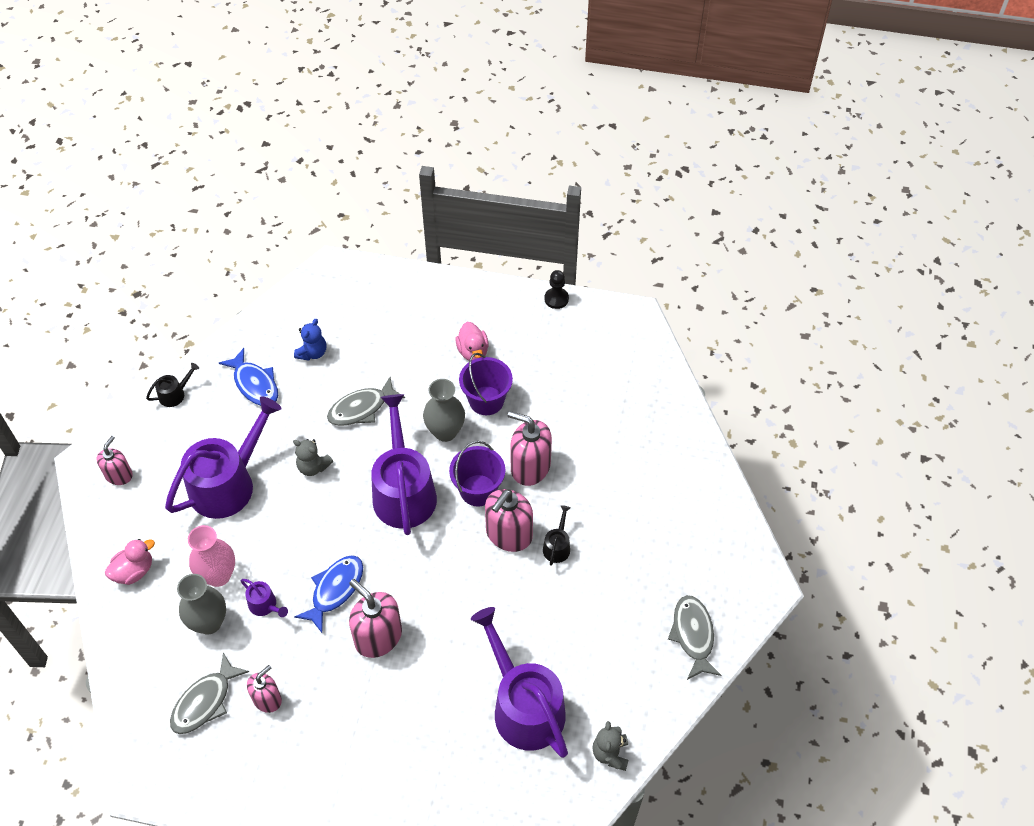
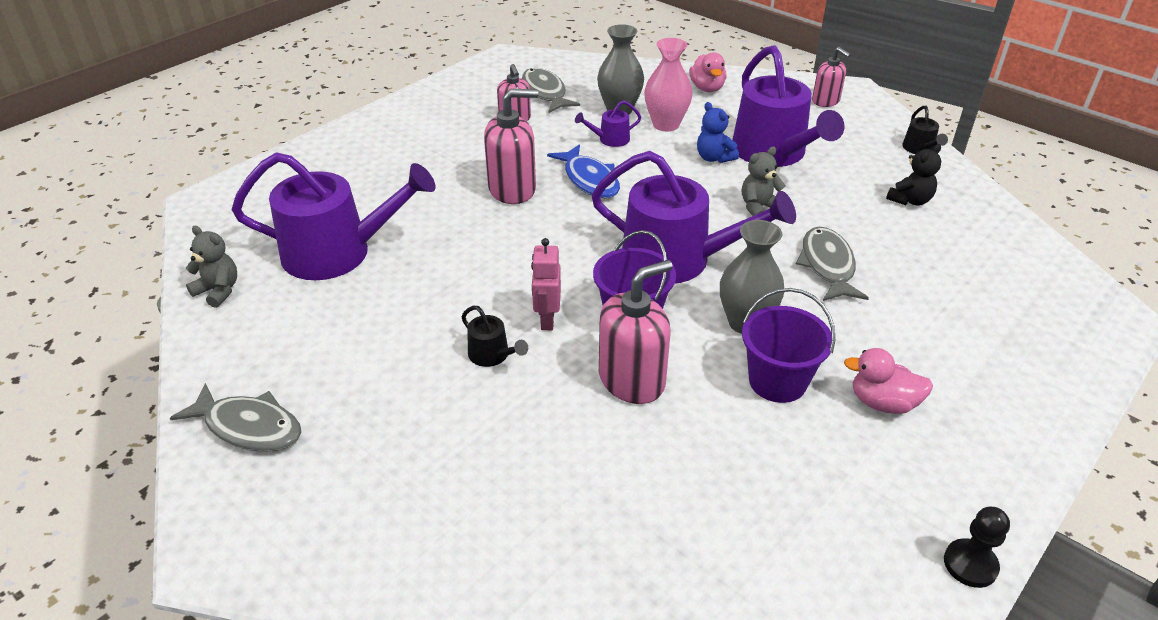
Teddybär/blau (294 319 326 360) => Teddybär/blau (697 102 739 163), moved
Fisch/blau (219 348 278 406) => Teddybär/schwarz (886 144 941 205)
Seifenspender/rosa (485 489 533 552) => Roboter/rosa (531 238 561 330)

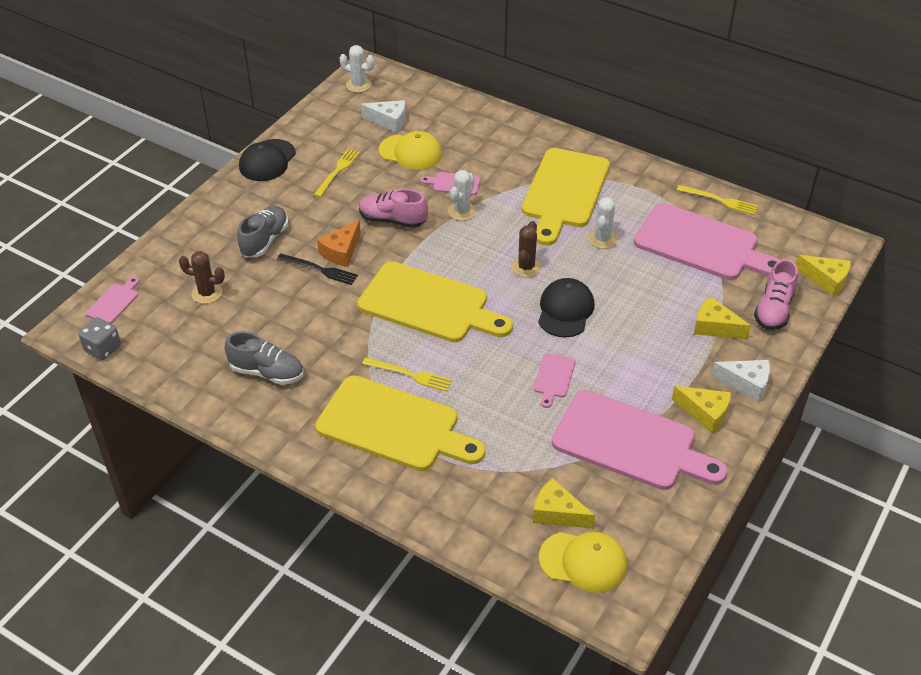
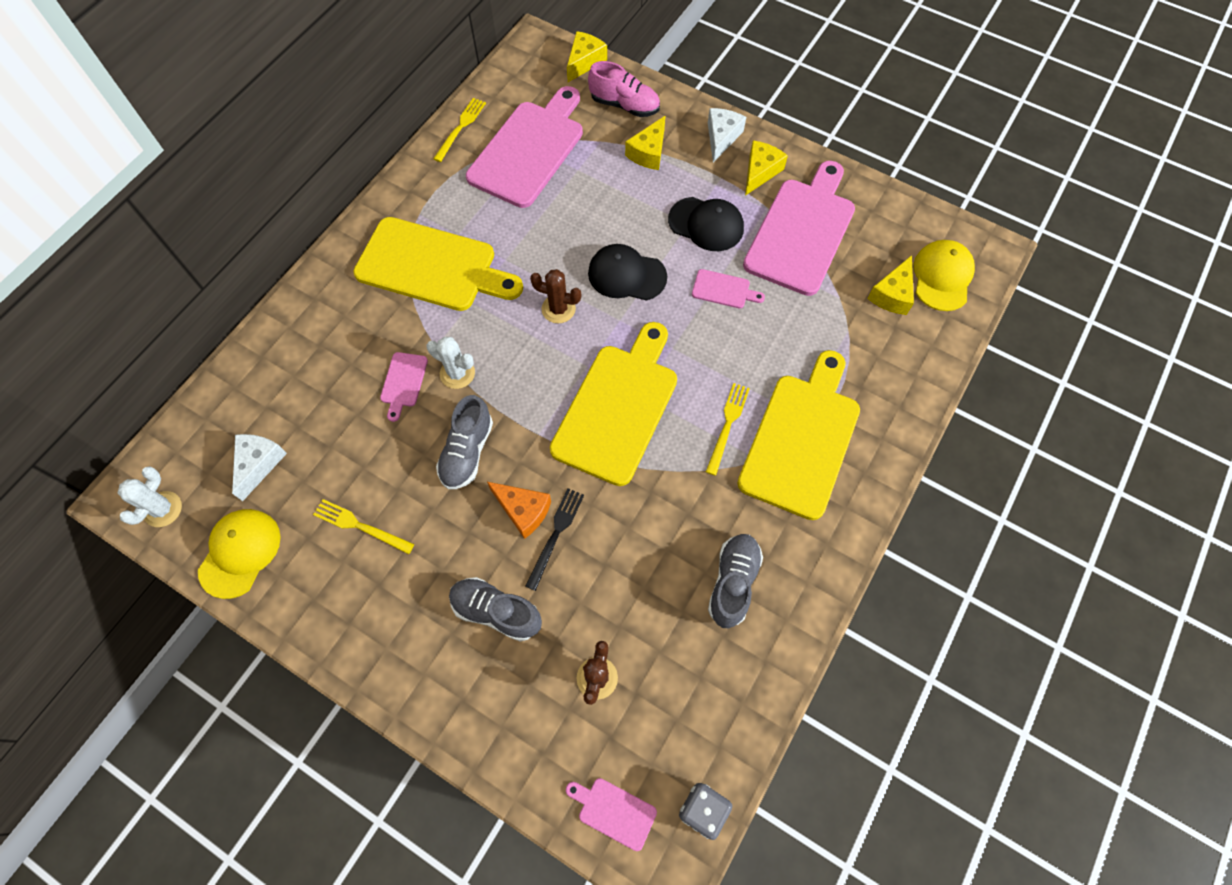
Kaktus/weiß (588 197 617 249) => nothing
Kappe/schwarz (239 139 296 181) => Kappe/schwarz (668 197 744 251), moved
Kappe/gelb (379 131 442 170) => Kappe/gelb (198 509 281 599), moved
Schuh/rosa (359 189 428 228) => Schuh/grau (436 395 493 489)

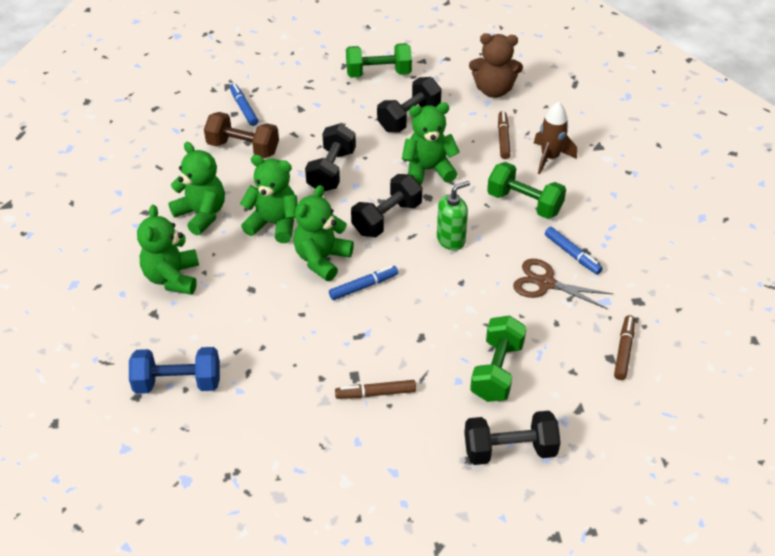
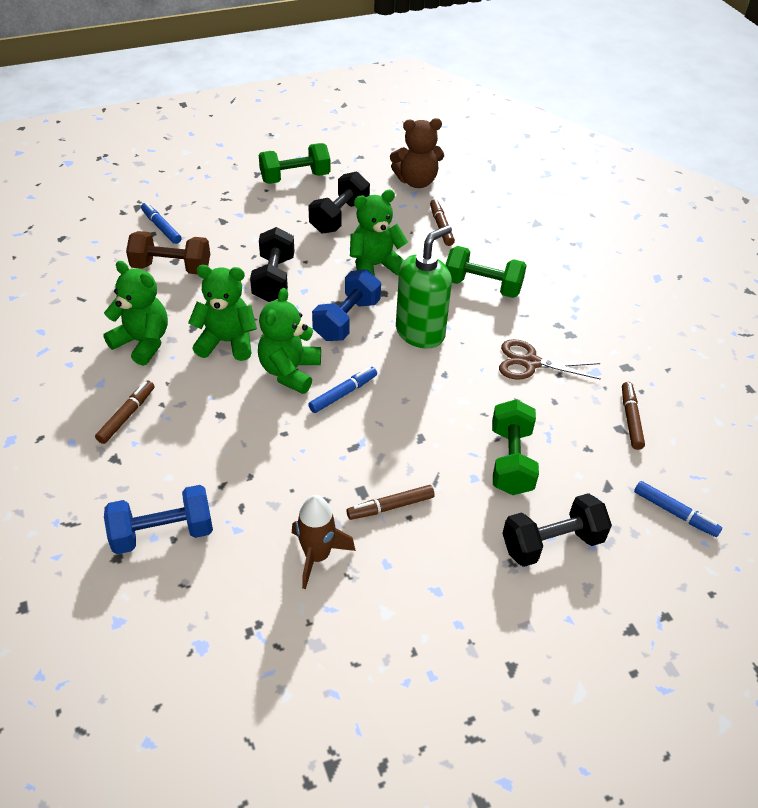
Rakete/braun (534 102 577 174) => Rakete/braun (292 495 356 589), moved
Filzstift/blau (545 227 603 274) => Filzstift/blau (634 481 722 537), moved
Teddybär/grün (137 205 199 295) => Filzstift/braun (95 380 155 444)
Hantel/schwarz (351 174 422 237) => Hantel/blau (312 269 381 341)
Seifenspender/grün (437 181 470 251) => Seifenspender/grün (396 225 452 349), x1.54

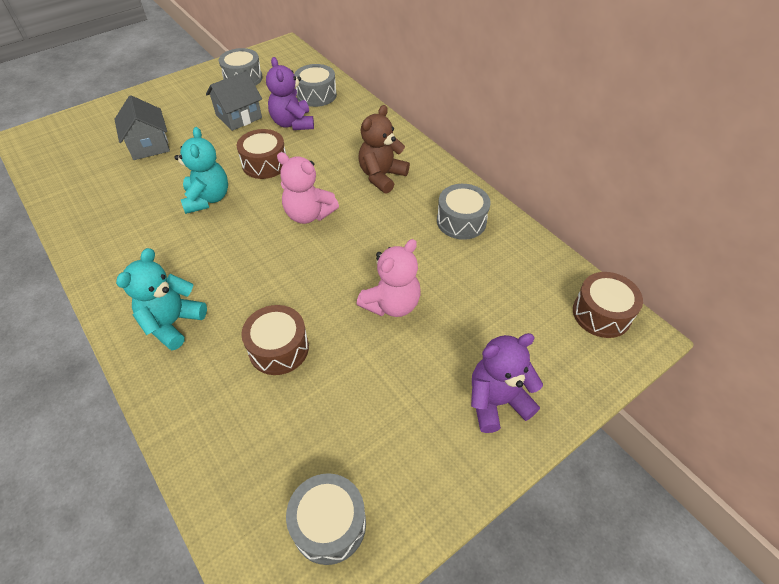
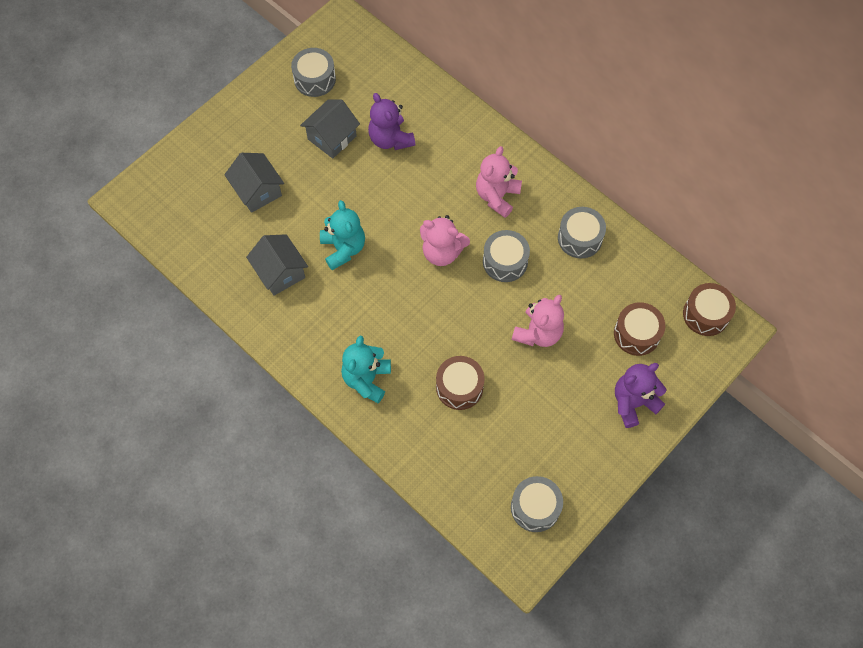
nothing => Haus/grau (246 234 308 296)
Trommel/braun (237 129 286 179) => Trommel/braun (614 302 665 356), moved
Trommel/grau (294 64 337 107) => Trommel/grau (483 230 530 282), moved
Teddybär/braun (358 105 410 193) => Teddybär/rosa (476 146 522 218)

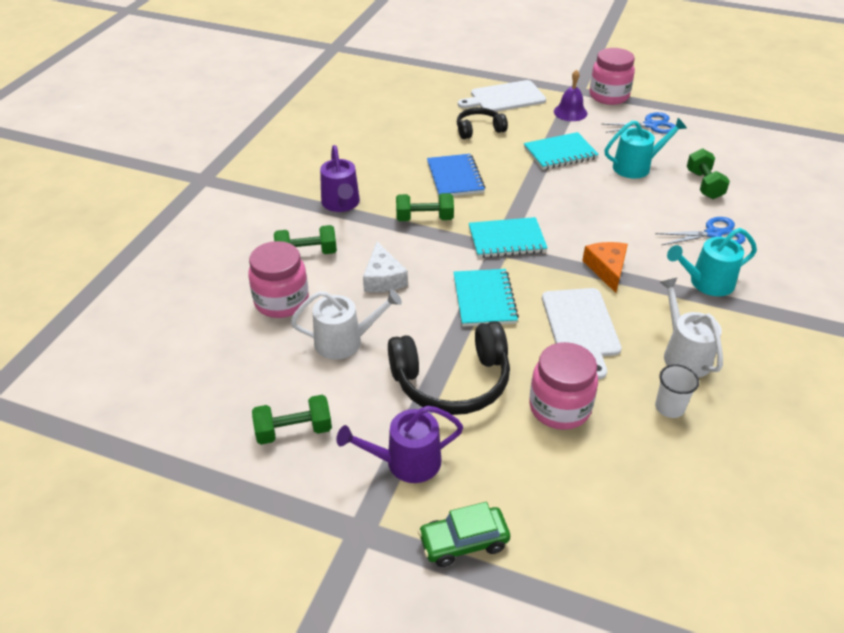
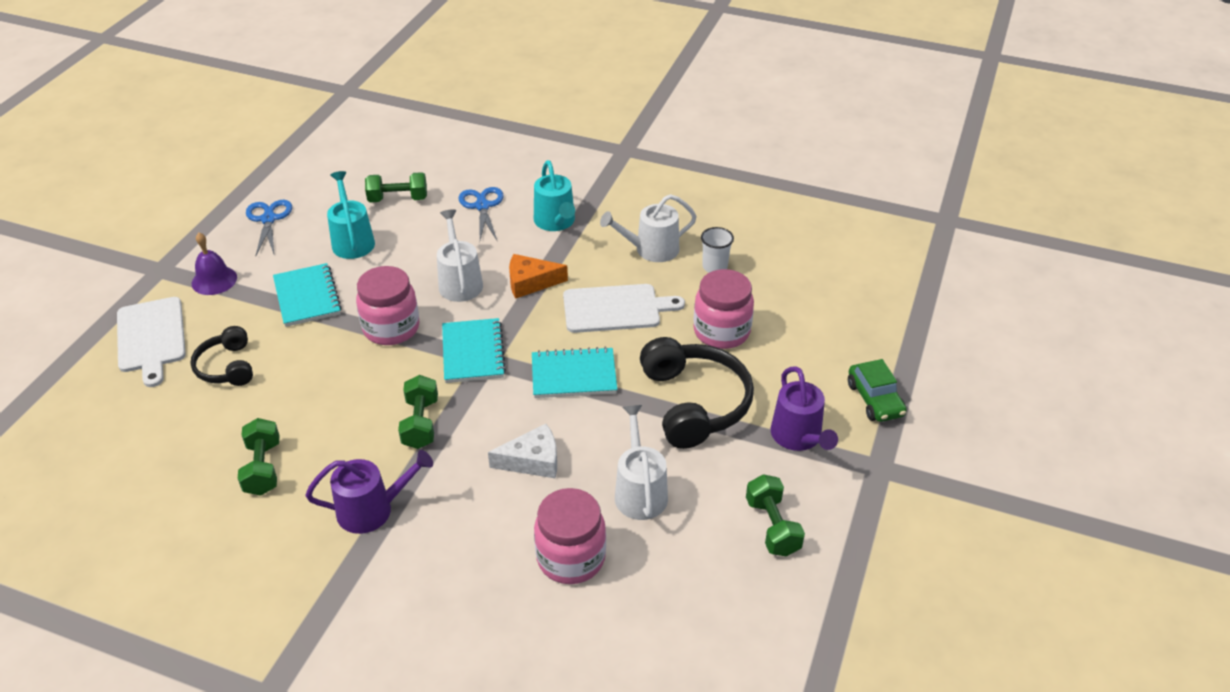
Notizbuch/blau (427 154 485 196) => nothing
nothing => Gießkanne/weiß (437 209 483 302)
Hantel/grün (274 225 337 254) => Hantel/grün (238 418 280 496), moved
Einmachglas/rosa (589 48 635 105) => Einmachglas/rosa (356 266 419 345), moved

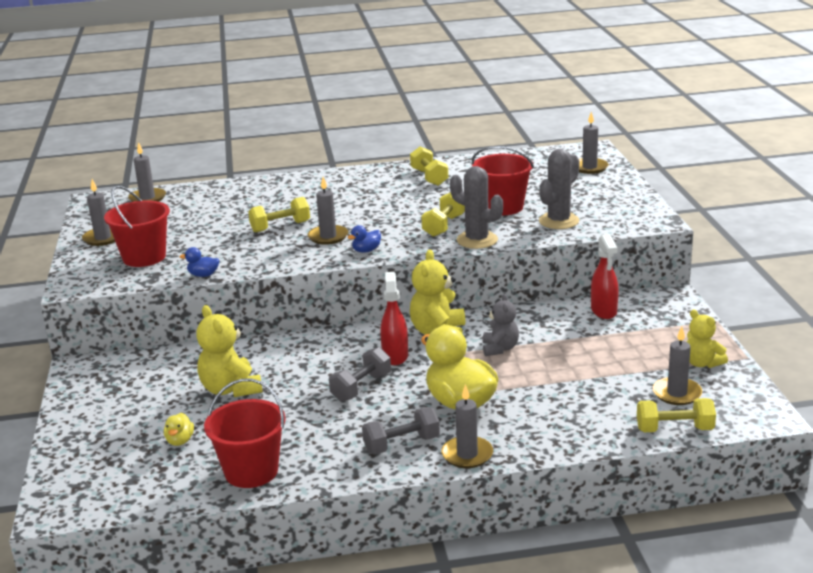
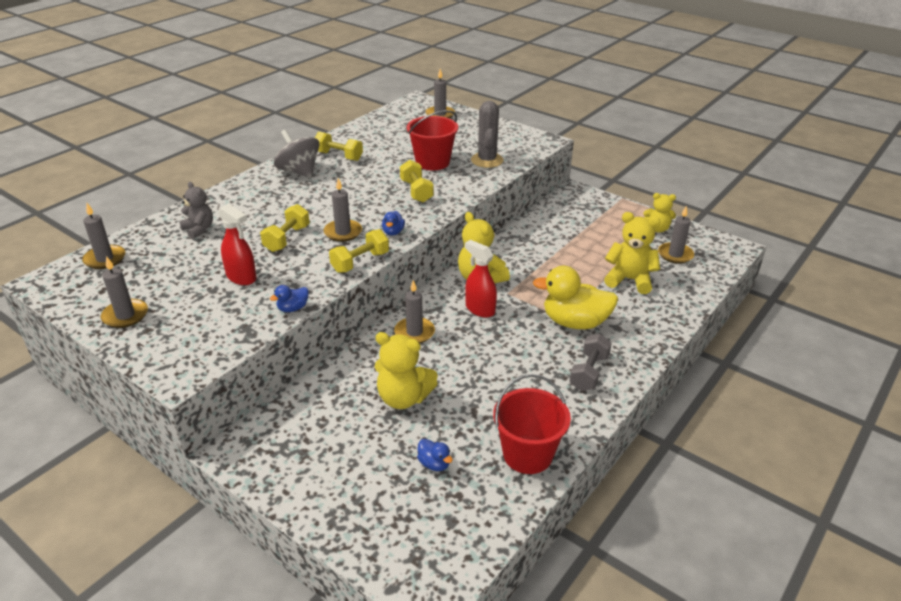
Eimer/rot (104 186 170 267) => nothing
Hantel/grau (329 347 391 402) => nothing
Kaktus/grau (450 166 503 249) => nothing
nothing => Kreisel/grau (274 129 319 178)
nothing => Teddybär/gelb (604 212 661 294)
Kerze/grau (441 384 493 468) => Kerze/grau (394 280 435 343), moved
Teddybär/grau (483 293 519 356) => Teddybär/grau (179 182 213 239), moved
Sprühflasche/rot (591 234 619 319) => Sprühflasche/rot (218 204 257 285), moved
Hantel/gelb (637 398 716 432) => Hantel/gelb (329 229 389 273), moved
Ente/gelb (164 413 194 446) => Ente/blau (417 439 453 471)

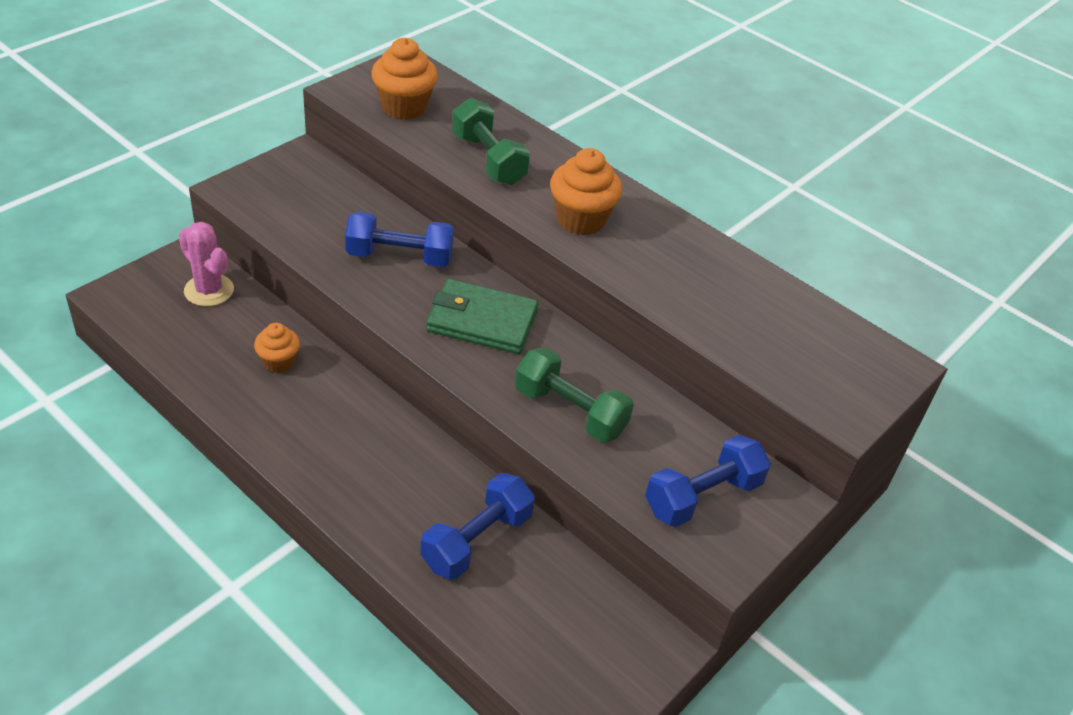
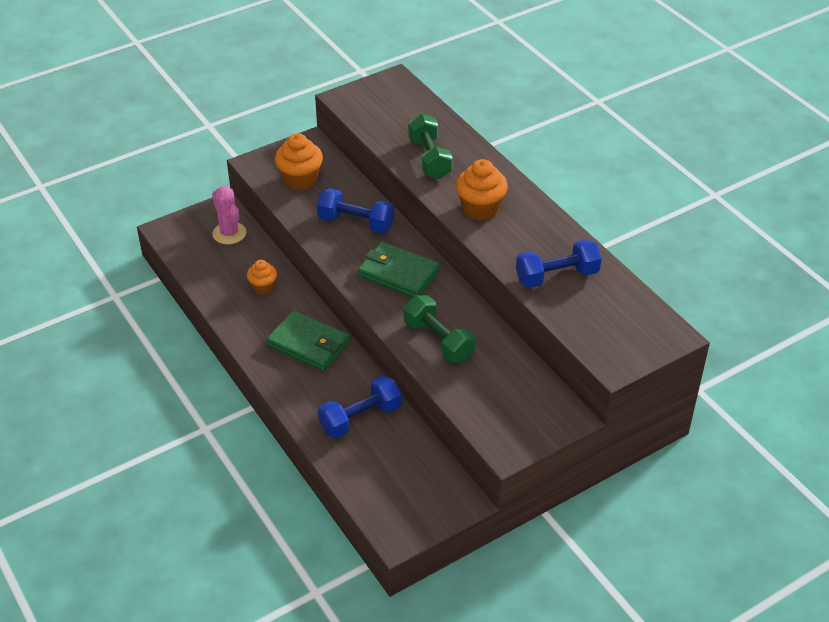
nothing => Geldbörse/grün (266 310 350 371)
Muffin/orange (371 38 438 120) => Muffin/orange (275 133 323 191), moved
Hantel/blau (645 435 771 527) => Hantel/blau (516 239 602 288), moved

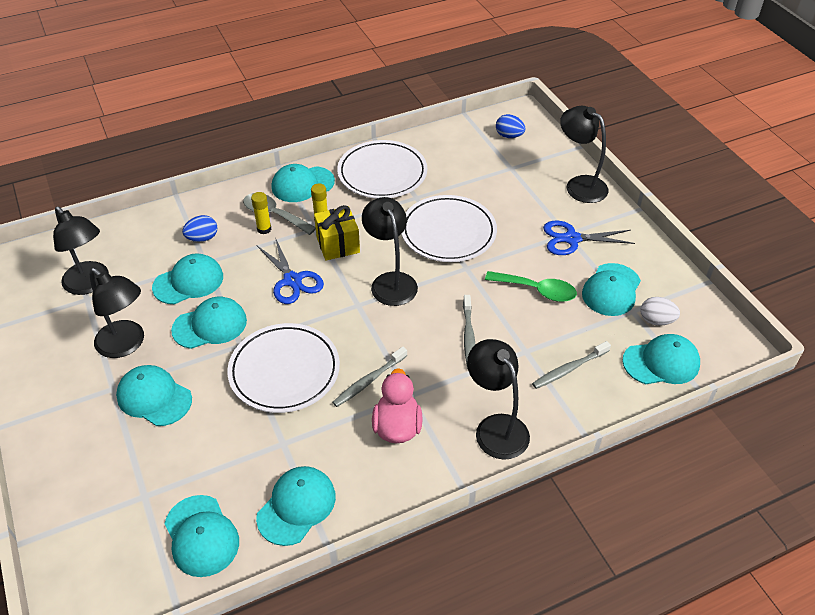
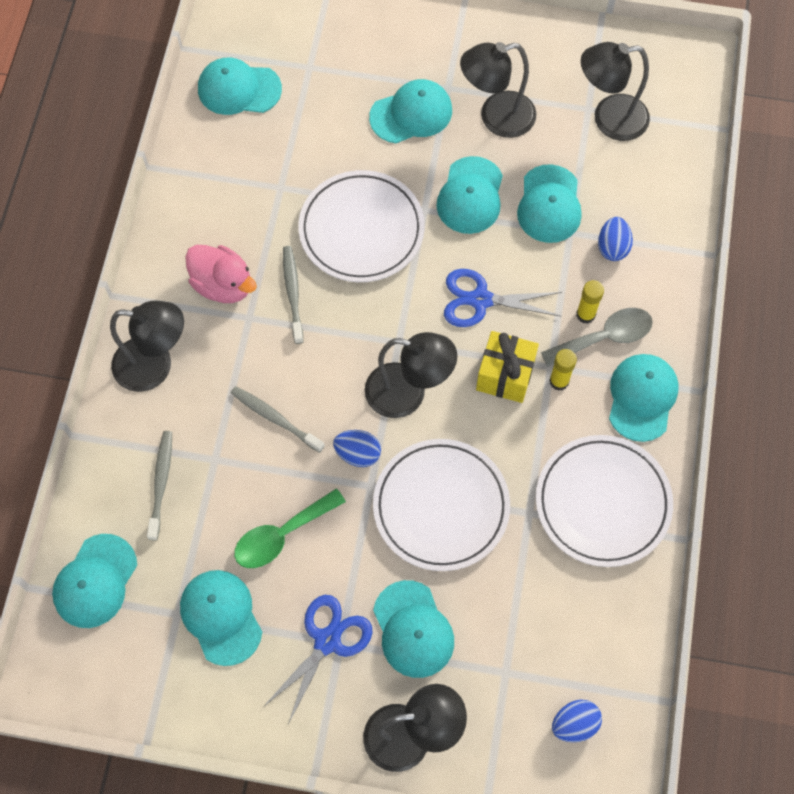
Ei/weiß (641 297 680 325) => nothing
nothing => Ei/blau (333 430 381 467)
Kappe/türkis (256 466 336 546) => Kappe/türkis (373 580 454 678), moved

